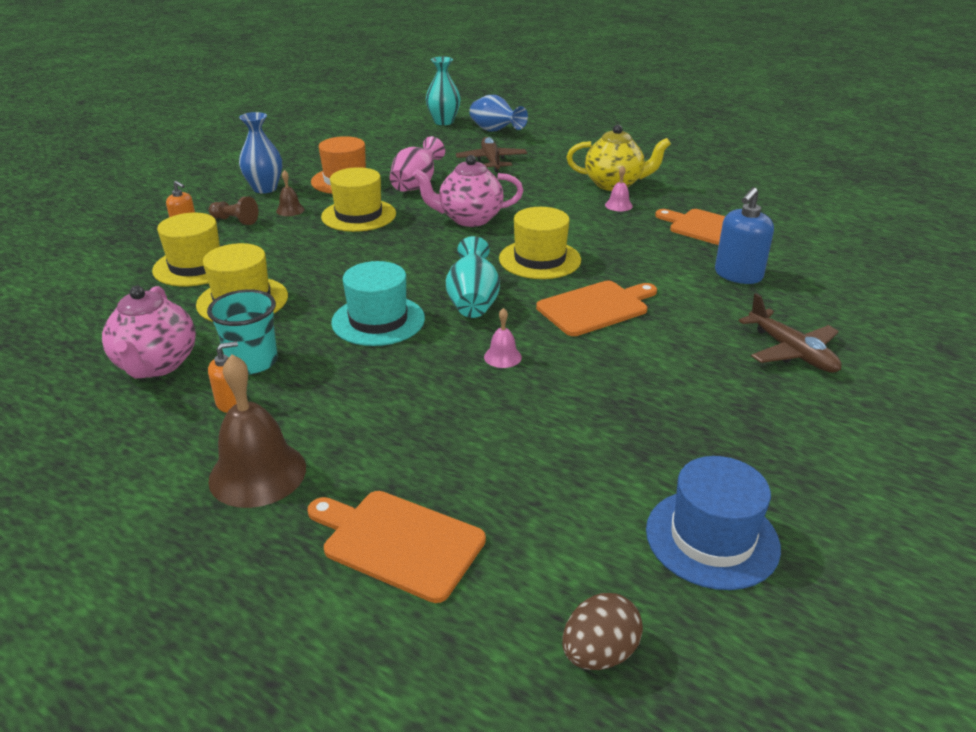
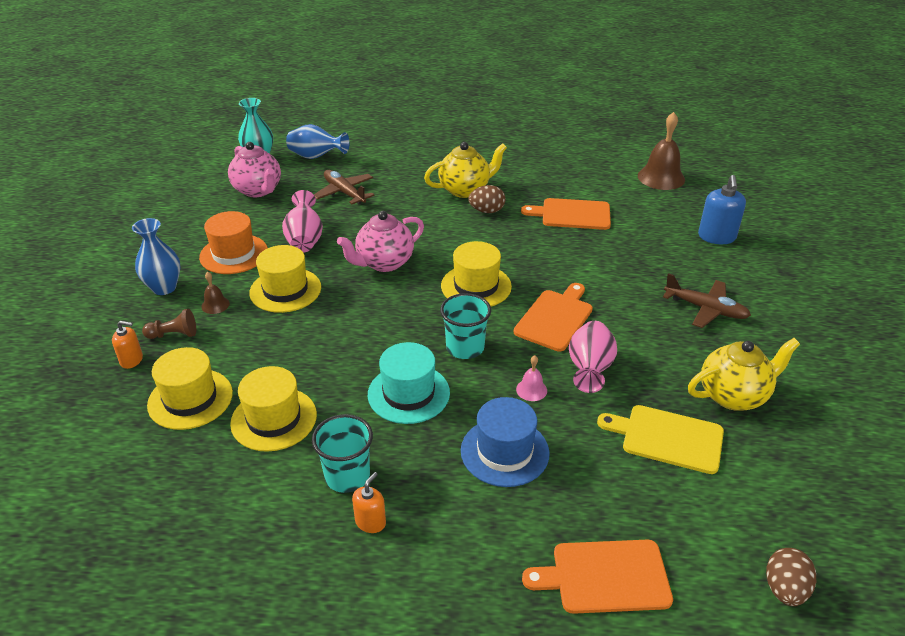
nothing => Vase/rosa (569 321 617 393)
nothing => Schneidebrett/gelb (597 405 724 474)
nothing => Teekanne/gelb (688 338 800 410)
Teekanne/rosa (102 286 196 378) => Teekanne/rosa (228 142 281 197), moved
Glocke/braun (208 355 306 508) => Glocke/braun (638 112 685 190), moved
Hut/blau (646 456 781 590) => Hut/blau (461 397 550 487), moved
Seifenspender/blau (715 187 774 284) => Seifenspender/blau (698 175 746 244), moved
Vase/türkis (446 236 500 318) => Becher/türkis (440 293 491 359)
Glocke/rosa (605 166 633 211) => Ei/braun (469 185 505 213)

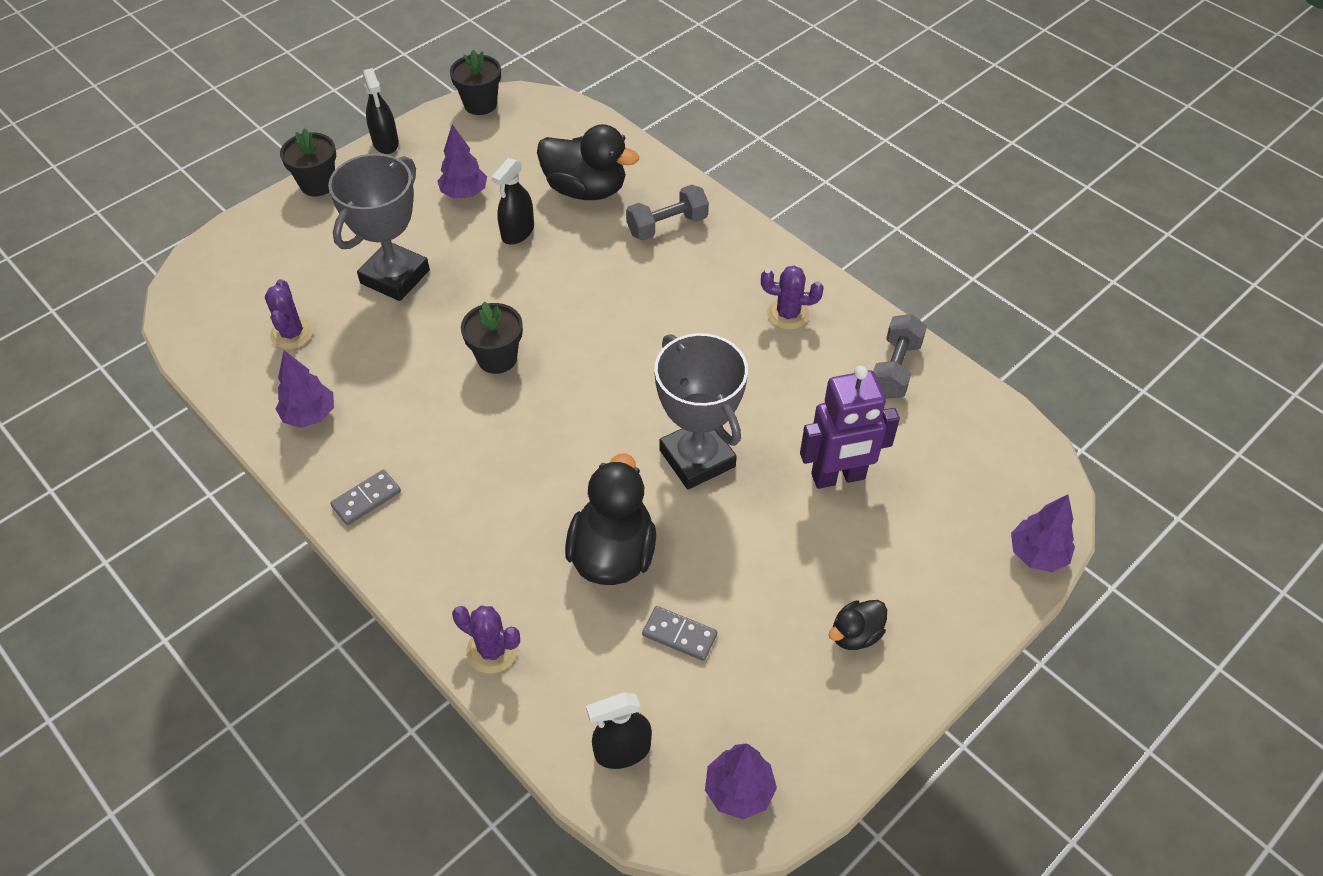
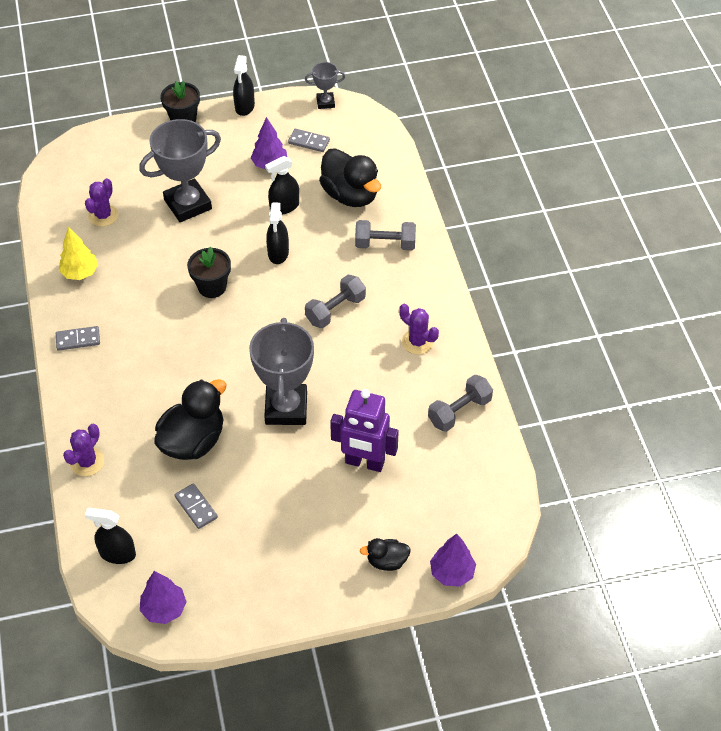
nothing => Sprühflasche/schwarz (266 202 289 264)
nothing => Dominostein/grau (288 129 330 152)
nothing => Hantel/grau (305 275 366 328)
Ente/schwarz (829 600 887 650) => Ente/schwarz (360 538 411 571), moved
Blumentopf/schwarz (450 50 501 115) => Pokal/grau (305 62 345 109)
Baum/lila (276 350 334 428) => Baum/gelb (59 227 98 280)
Kaktus/lila (452 606 520 674) => Kaktus/lila (63 424 104 476), 60 degrees clockwise

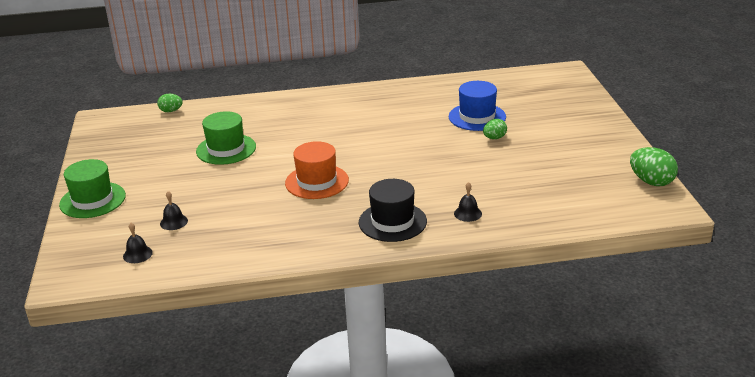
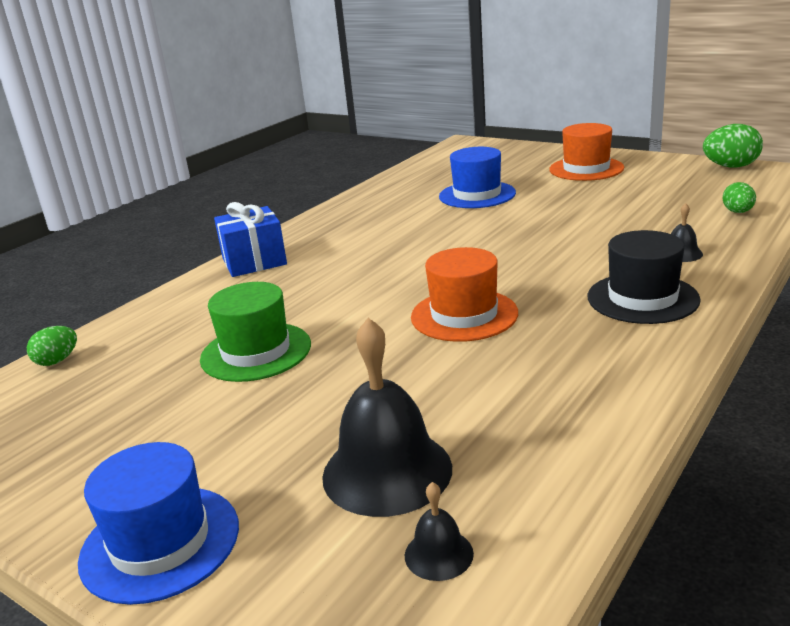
nothing => Geschenk/blau (214 202 287 277)
nothing => Hut/orange (549 123 624 181)
Ei/grün (483 119 507 139) => Ei/grün (723 182 756 213), moved
Hut/grün (59 159 126 218) => Hut/blau (78 442 239 605)
Glocke/schwarz (160 191 188 230) => Glocke/schwarz (322 318 452 517), x2.19

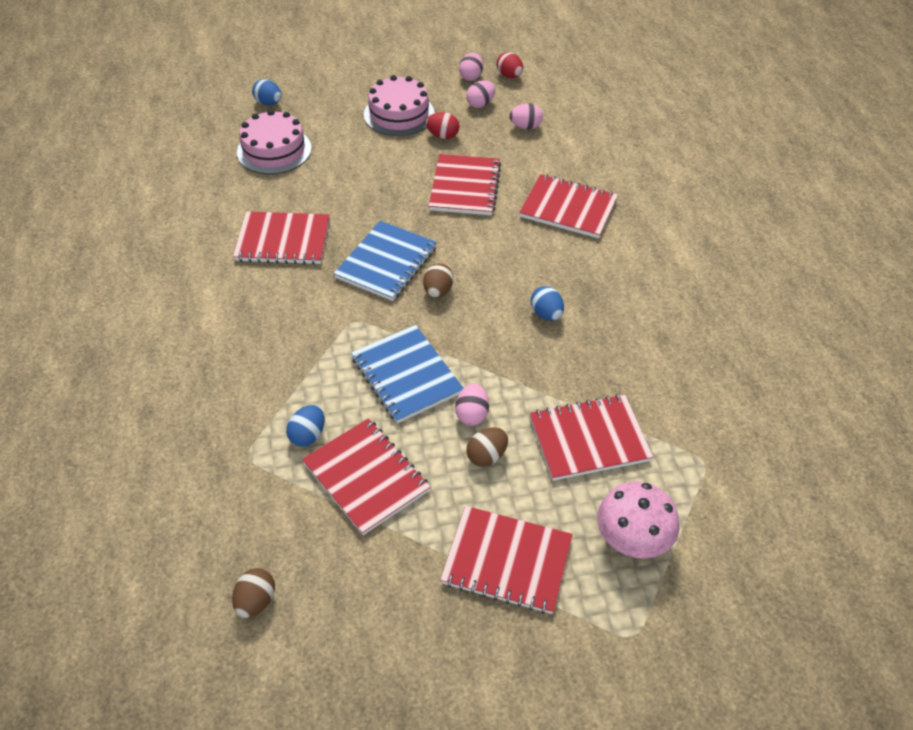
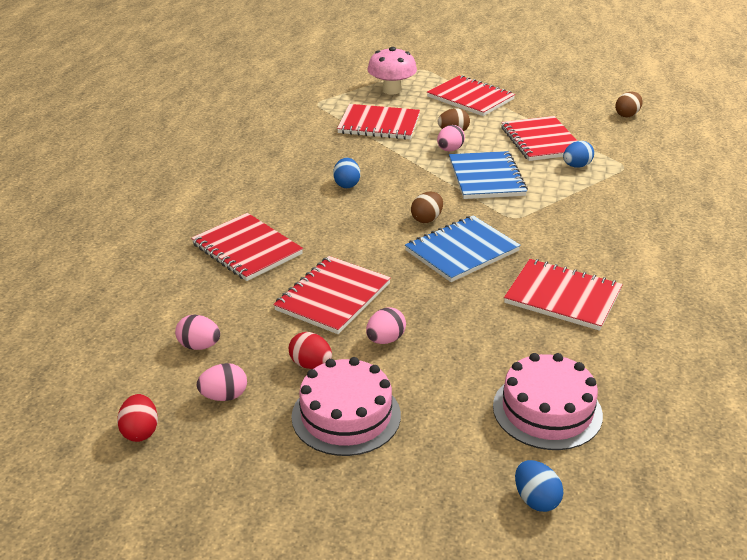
Ei/rosa (459 53 483 81) => Ei/rosa (366 307 406 344), moved

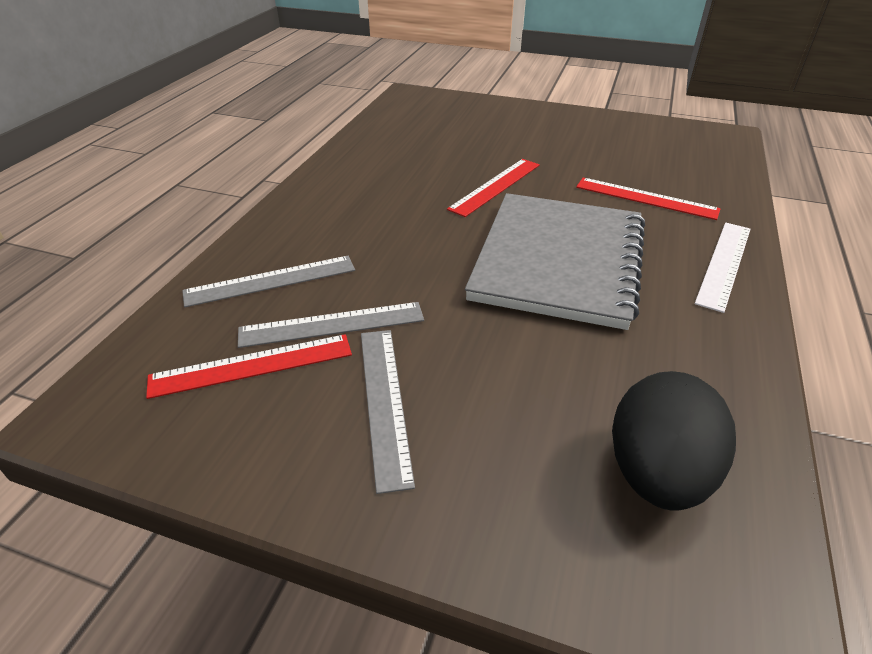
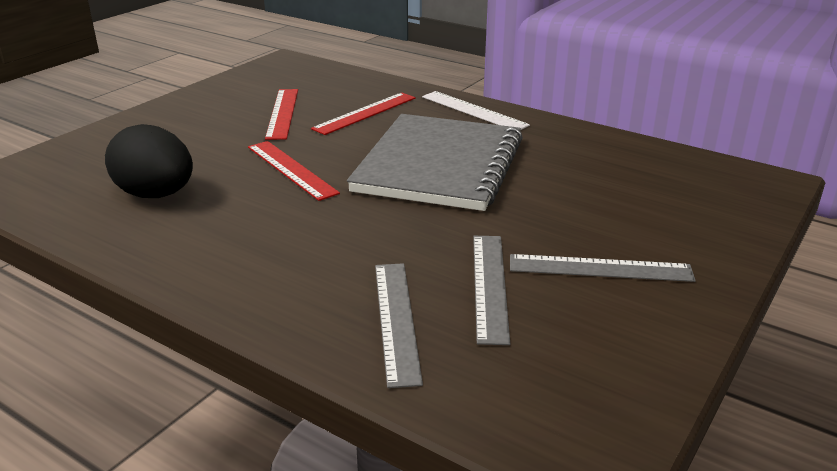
Lineal/rot (146 334 352 399) => Lineal/rot (265 89 298 140), moved
Ei/schwarz (612 371 736 510) => Ei/schwarz (105 124 193 198), moved
Notizbuch/grau (465 193 645 330) => Notizbuch/grau (347 114 523 211), 75 degrees clockwise

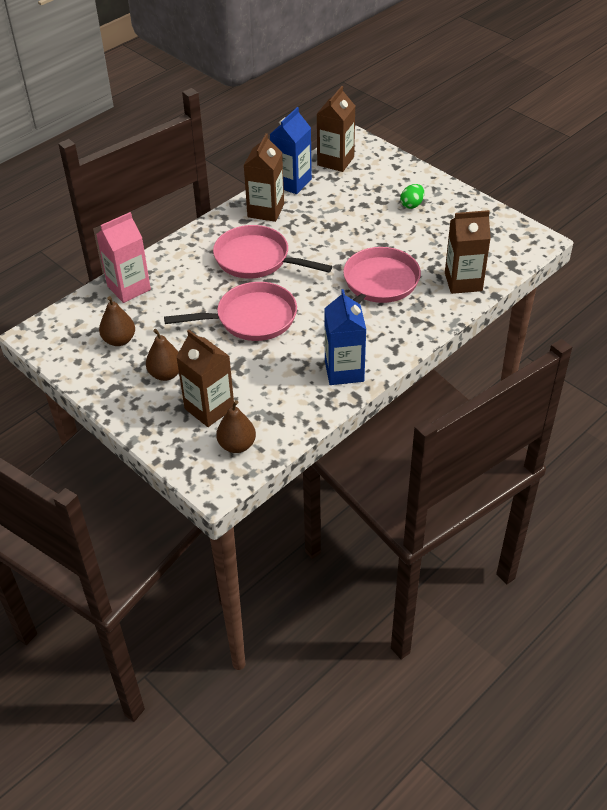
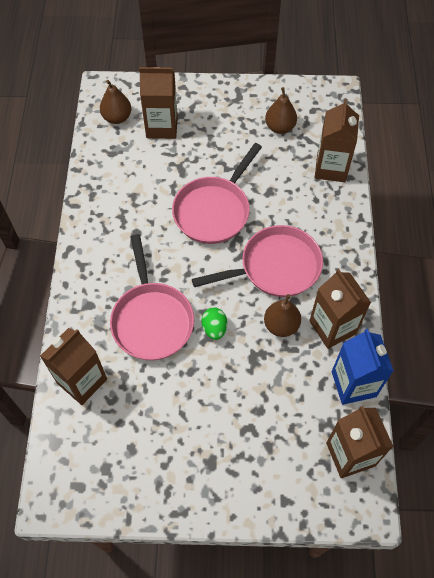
Getränkekarton/blau (324 289 366 385) => nothing
Birne/braun (146 329 179 381) => Birne/braun (264 294 301 337), moved
Ei/grün (400 184 424 209) => Ei/grün (201 307 227 340), moved
Getränkekarton/rosa (96 212 151 303) => Getränkekarton/braun (315 99 359 182)

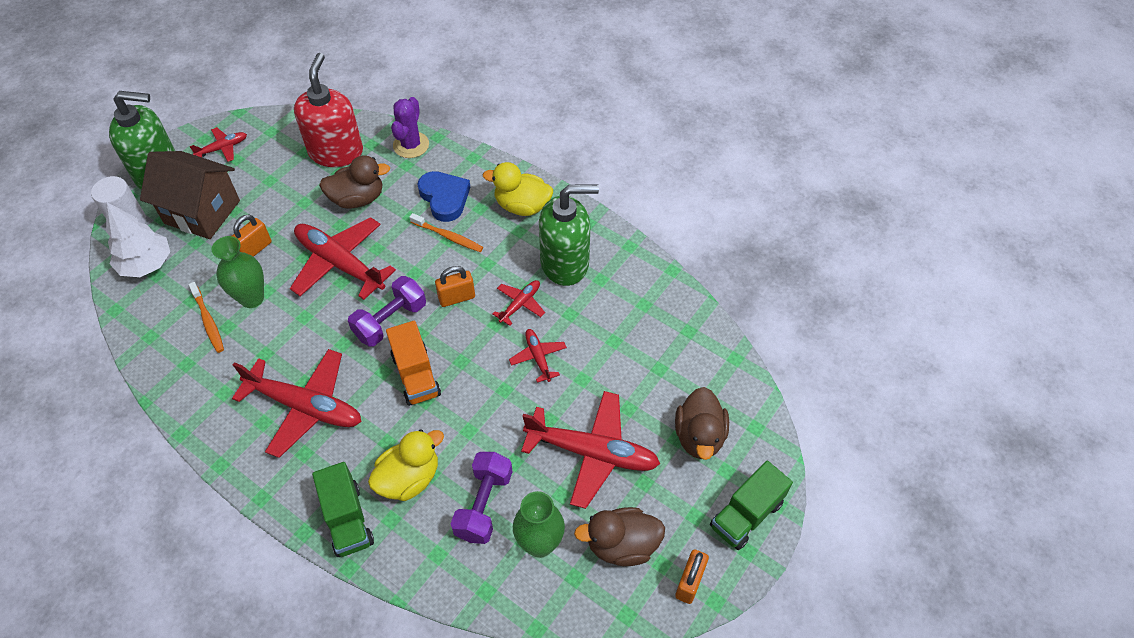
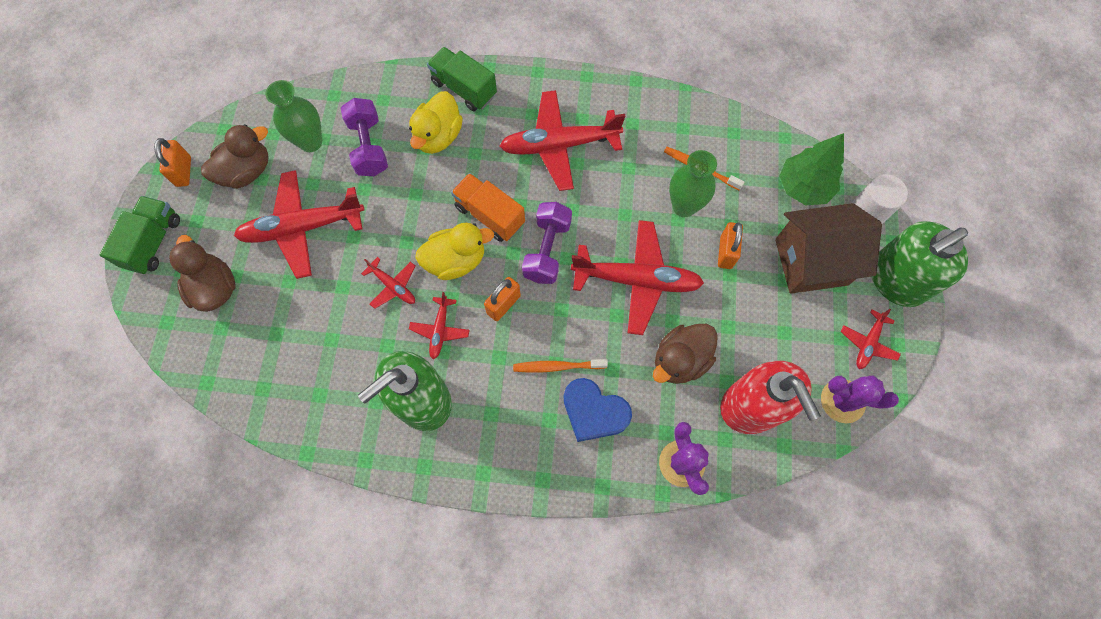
nothing => Kaktus/lila (821 376 899 423)
Ente/gelb (483 162 553 216) => Ente/gelb (415 223 494 280), moved
Baum/weiß (106 202 170 277) => Baum/grün (779 133 844 206)

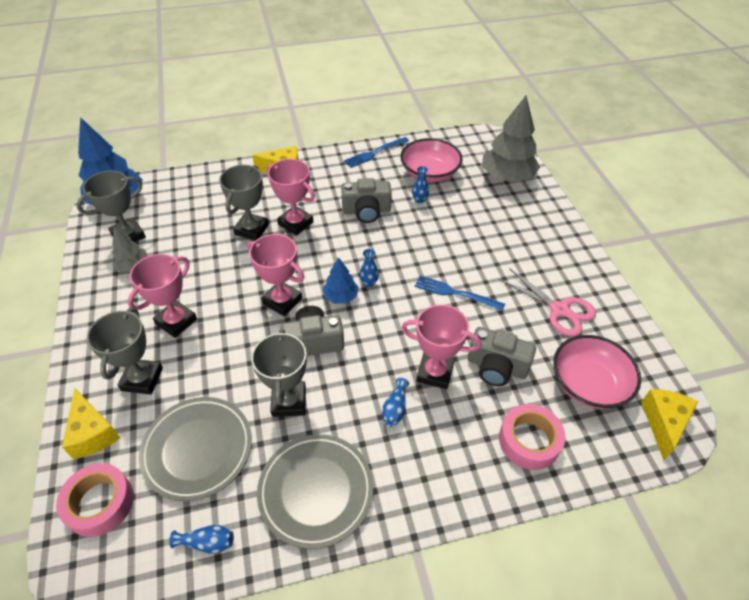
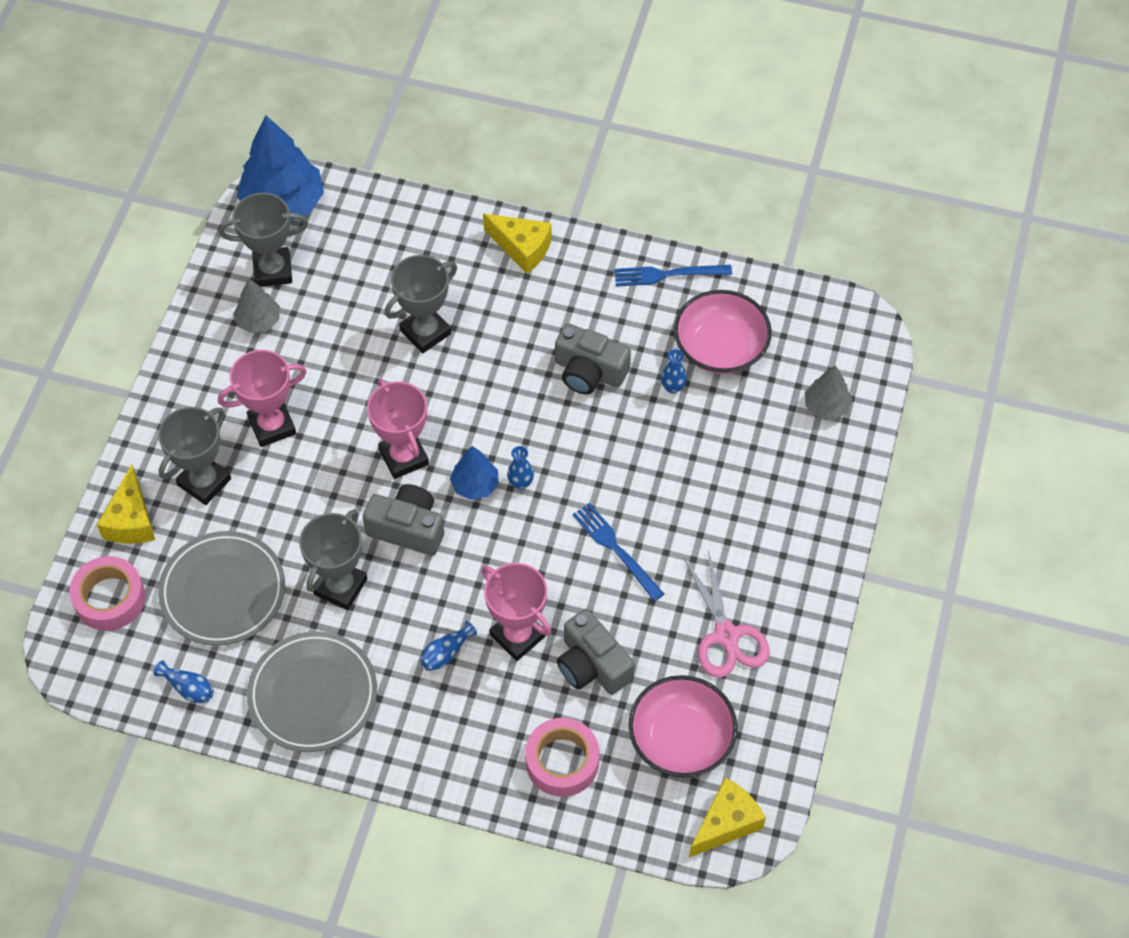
Pokal/rosa (267 159 315 236) => nothing
Baum/grau (482 96 540 183) => Baum/grau (805 365 852 420), x0.52

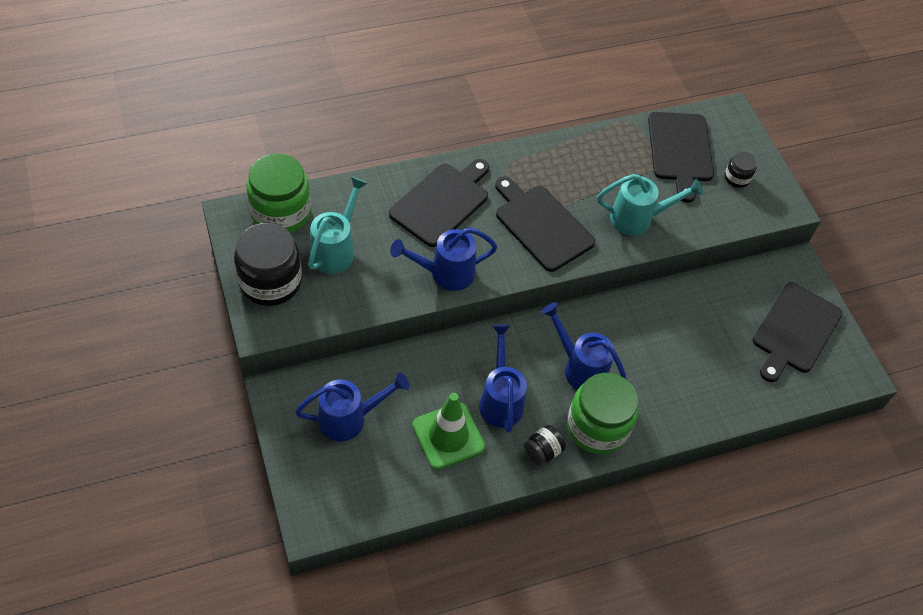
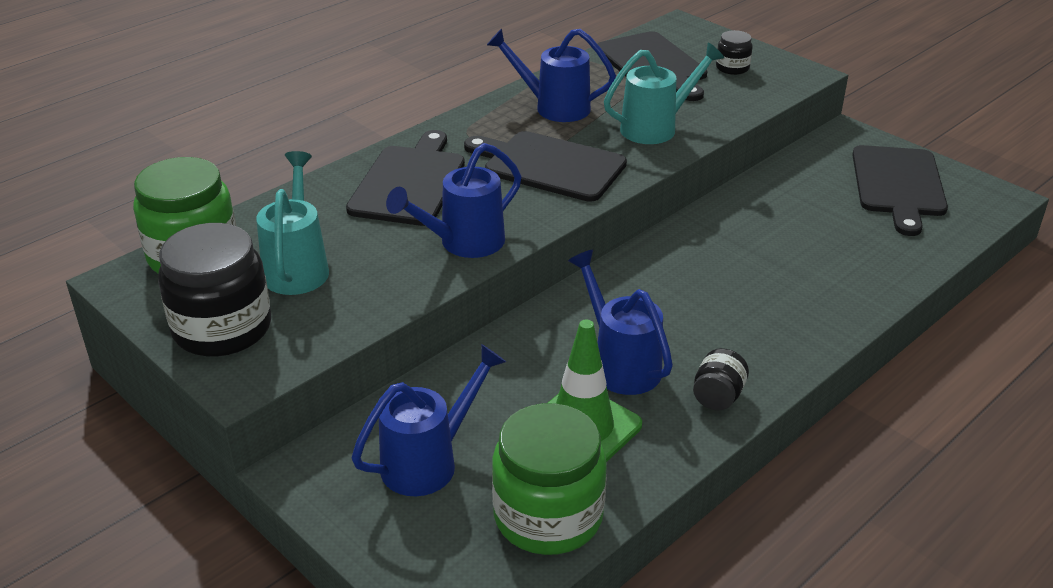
Gießkanne/blau (541 302 627 390) => Gießkanne/blau (487 28 616 122), moved
Einmachglas/grün (567 373 639 454) => Einmachglas/grün (492 403 607 555), moved

